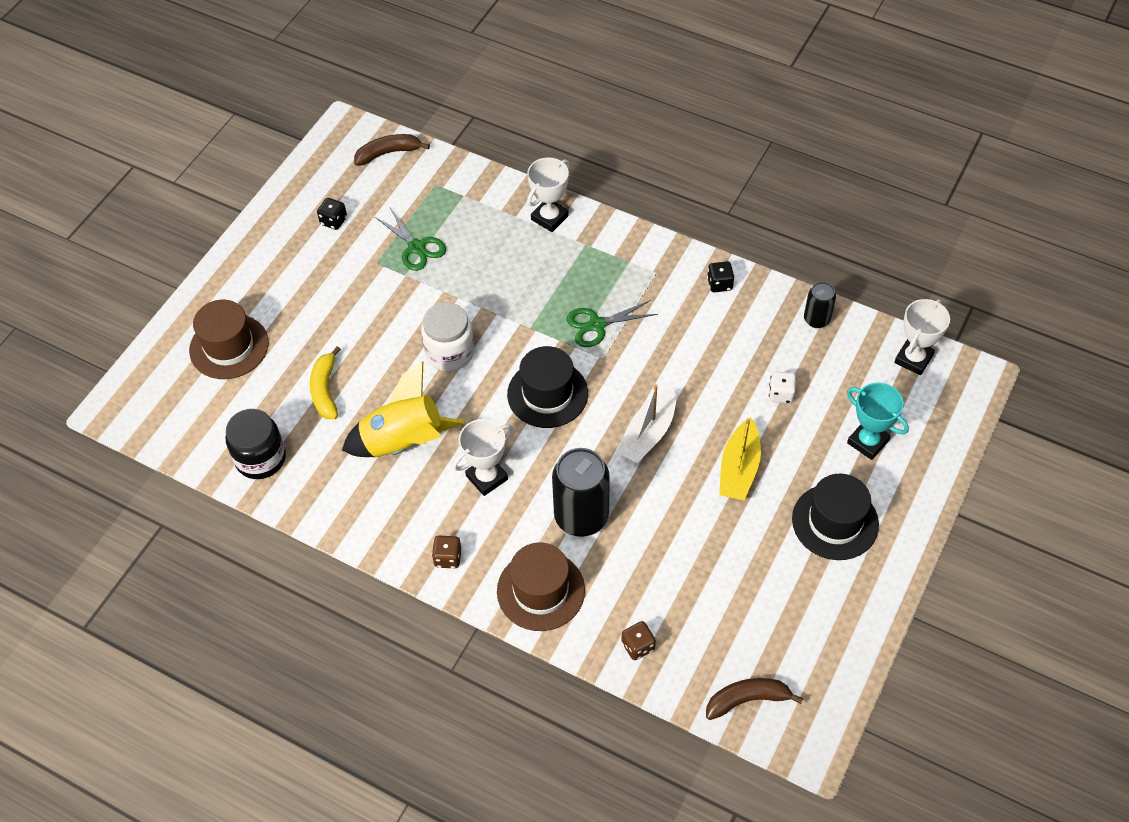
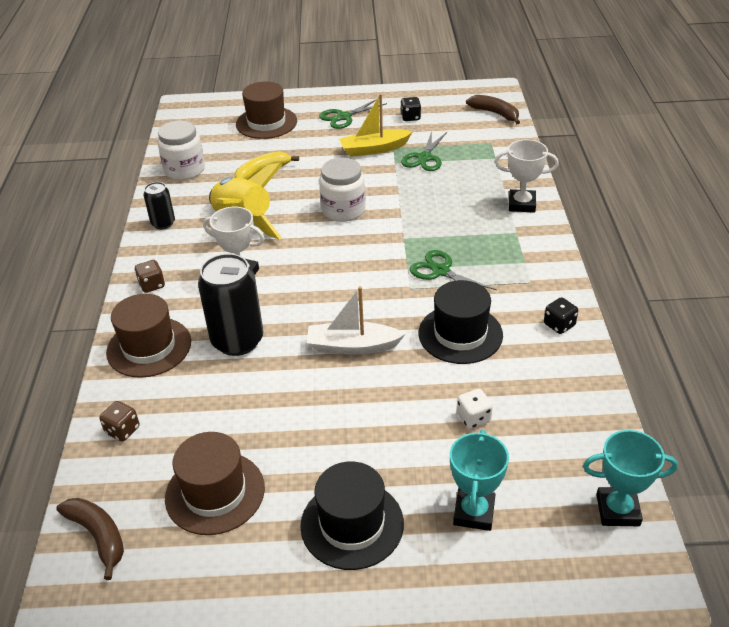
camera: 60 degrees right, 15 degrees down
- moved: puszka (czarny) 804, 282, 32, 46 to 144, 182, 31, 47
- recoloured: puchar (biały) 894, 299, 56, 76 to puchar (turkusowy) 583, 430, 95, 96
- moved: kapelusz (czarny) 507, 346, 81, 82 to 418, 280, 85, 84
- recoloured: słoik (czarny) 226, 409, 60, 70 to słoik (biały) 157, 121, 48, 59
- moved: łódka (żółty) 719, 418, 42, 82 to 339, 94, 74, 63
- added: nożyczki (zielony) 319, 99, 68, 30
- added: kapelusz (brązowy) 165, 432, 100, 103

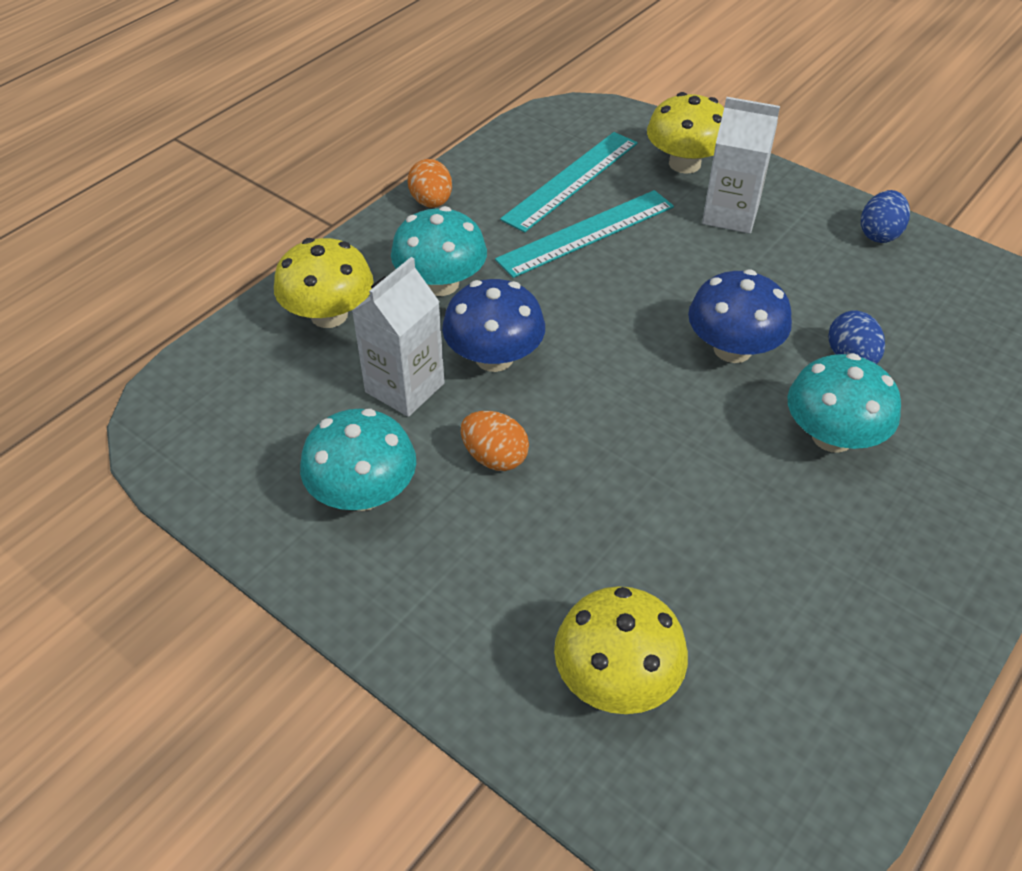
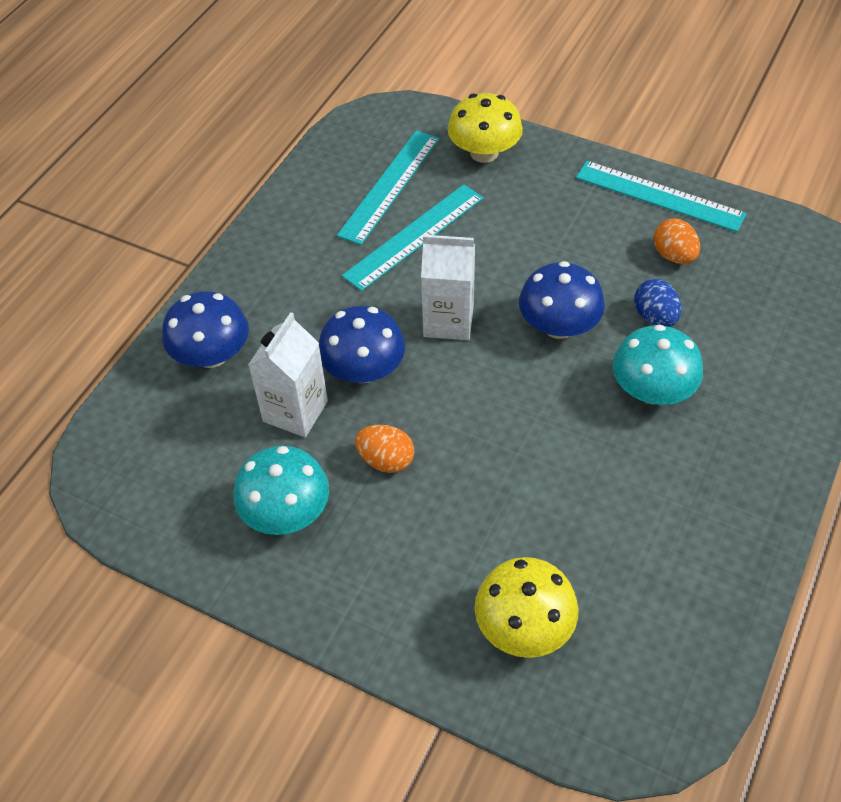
camera: 10 degrees left, 5 degrees up
- moved: karton mleka (biały) 702, 97, 78, 137 to 421, 235, 54, 105
- moved: jajko (pomarańczowy) 408, 159, 44, 49 to 654, 218, 46, 46
- replaced: jajko (niebieski) 861, 190, 49, 53 to linijka (turkusowy) 576, 161, 170, 71
- removed: grzyb (turkusowy) 391, 206, 96, 90
- recoloured: grzyb (żółty) 274, 238, 100, 90 to grzyb (niebieski) 162, 291, 87, 77

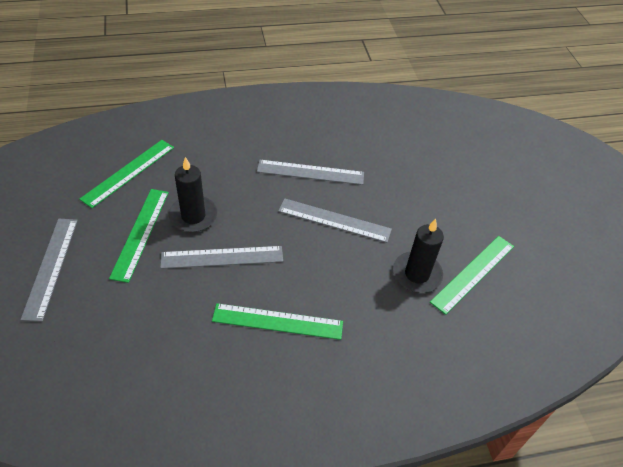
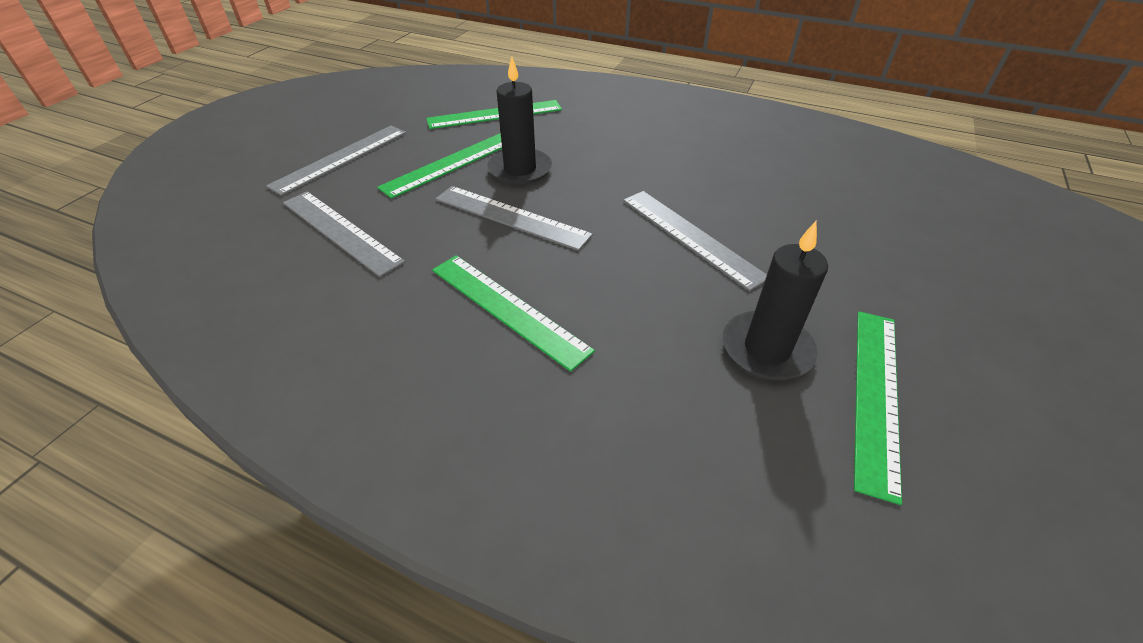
camera: 40 degrees right, 5 degrees down
- moved: linijka (szary) 257, 160, 107, 25 to 283, 191, 122, 86
- turned: linijka (zielony) 430, 236, 84, 79 = 854, 312, 48, 193 60 degrees counterclockwise

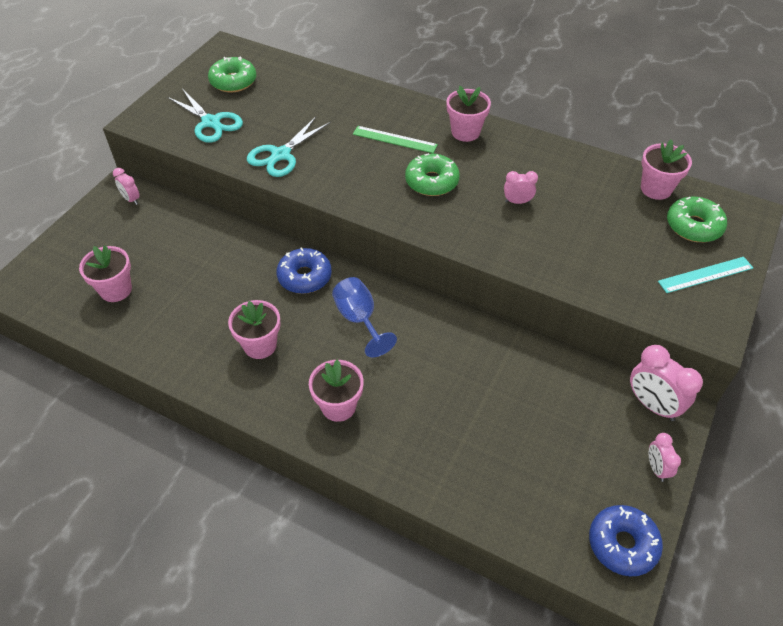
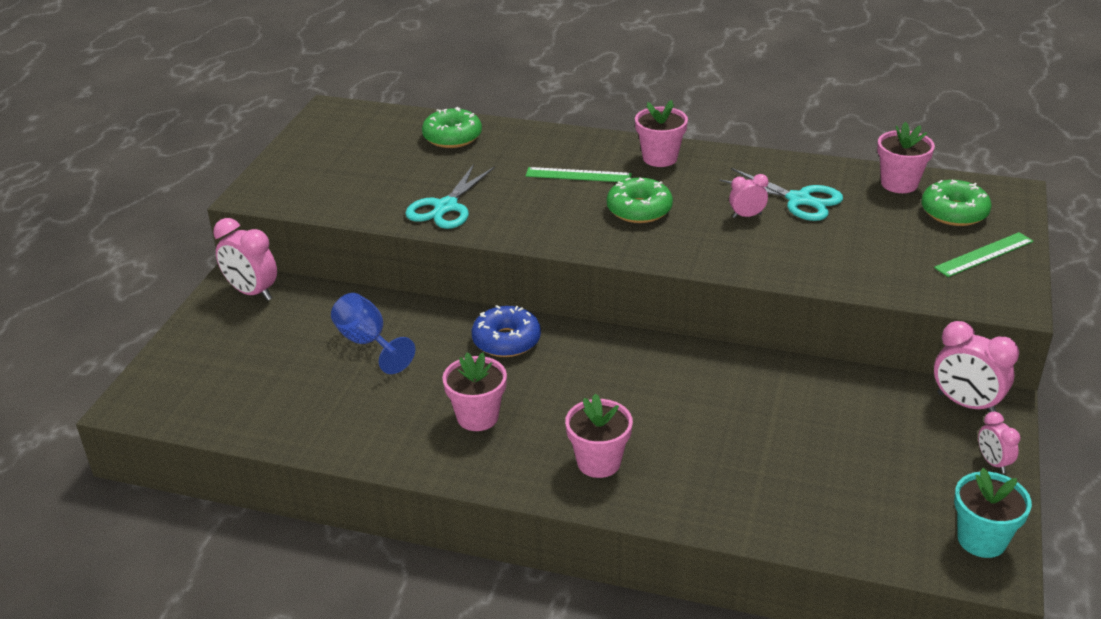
camera: 10 degrees left, 15 degrees down
- moved: donut (zielony) 208, 57, 48, 35 to 422, 107, 60, 41
- moved: nożyczki (turkusowy) 167, 89, 76, 54 to 719, 168, 124, 53
- resized: budzik (różowy) 113, 168, 27, 37 = 213, 218, 64, 83 x1.77
- removed: doniczka (różowy) 79, 245, 53, 57
- recoloured: linijka (turkusowy) 658, 257, 95, 36 to linijka (zielony) 934, 232, 99, 45
- moved: kielich (niebieski) 332, 277, 65, 81 to 331, 293, 84, 81
- replaced: donut (niebieski) 589, 505, 74, 72 to doniczka (turkusowy) 954, 468, 78, 90

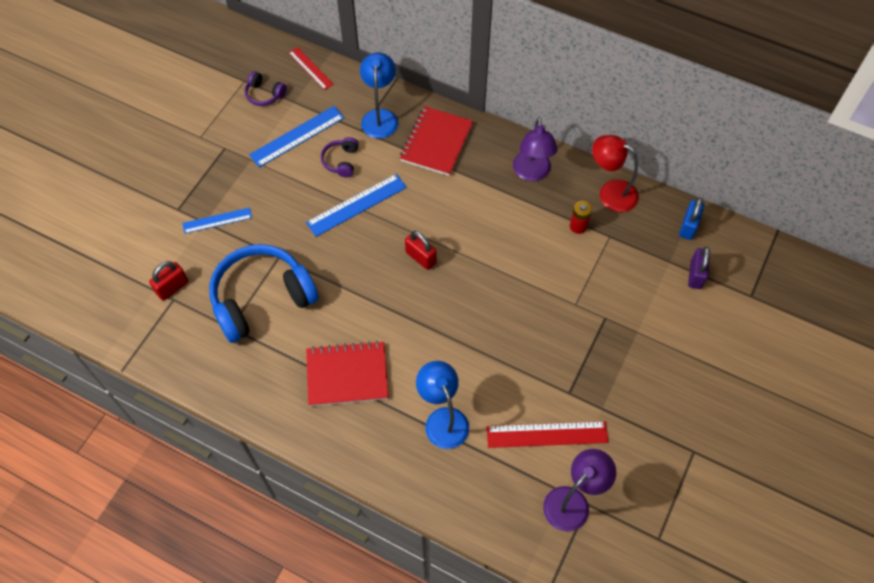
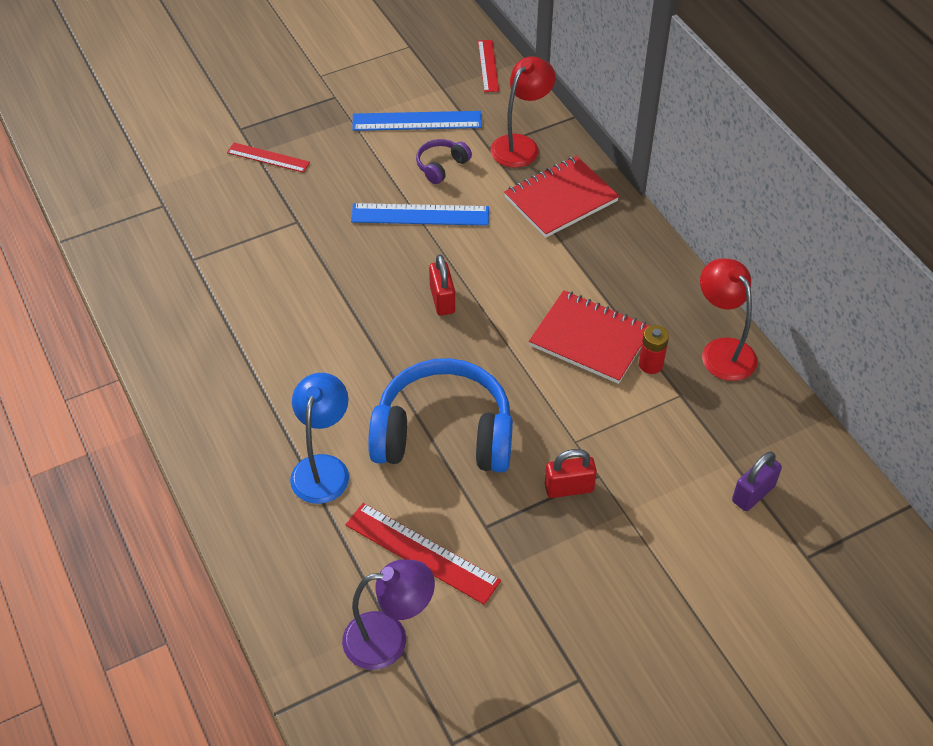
camera: 35 degrees right, 10 degrees down
- recoloured: lampka (niebieski) 360, 52, 38, 87 to lampka (czerwony) 490, 56, 66, 112
- removed: słuchawki (fioletowy) 245, 71, 42, 35
- removed: lampka (fioletowy) 513, 117, 45, 64
- removed: kłódka (niebieski) 679, 198, 25, 42
- recoloured: linijka (niebieski) 183, 208, 69, 26 to linijka (czerwony) 227, 143, 83, 30
- moved: słuchawki (niebieski) 209, 244, 110, 99 to 368, 358, 145, 114
- moved: kłódka (czerwony) 149, 261, 39, 39 to 545, 449, 52, 49
- moved: zeszyt (czerwony) 306, 341, 82, 65 to 529, 290, 120, 94

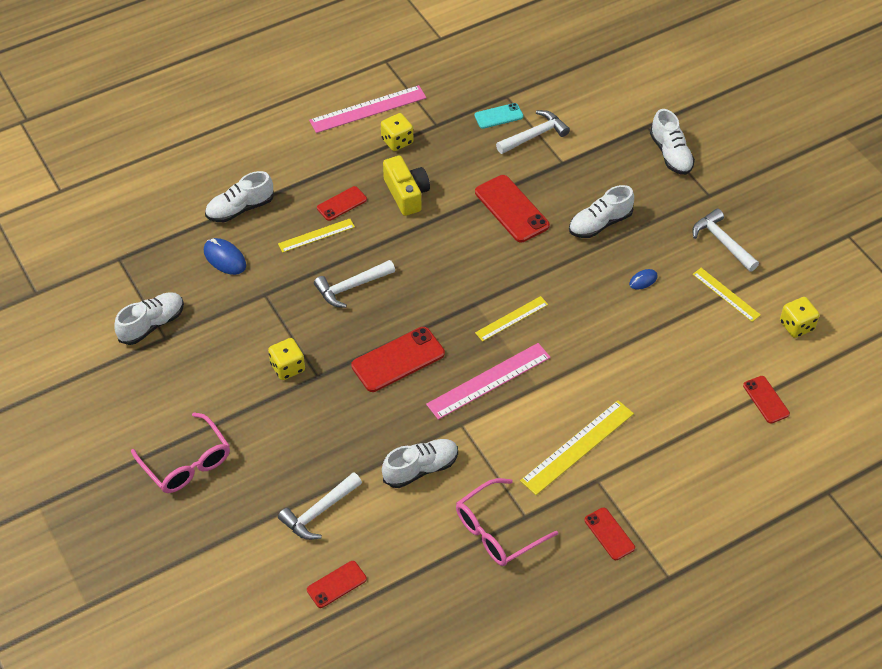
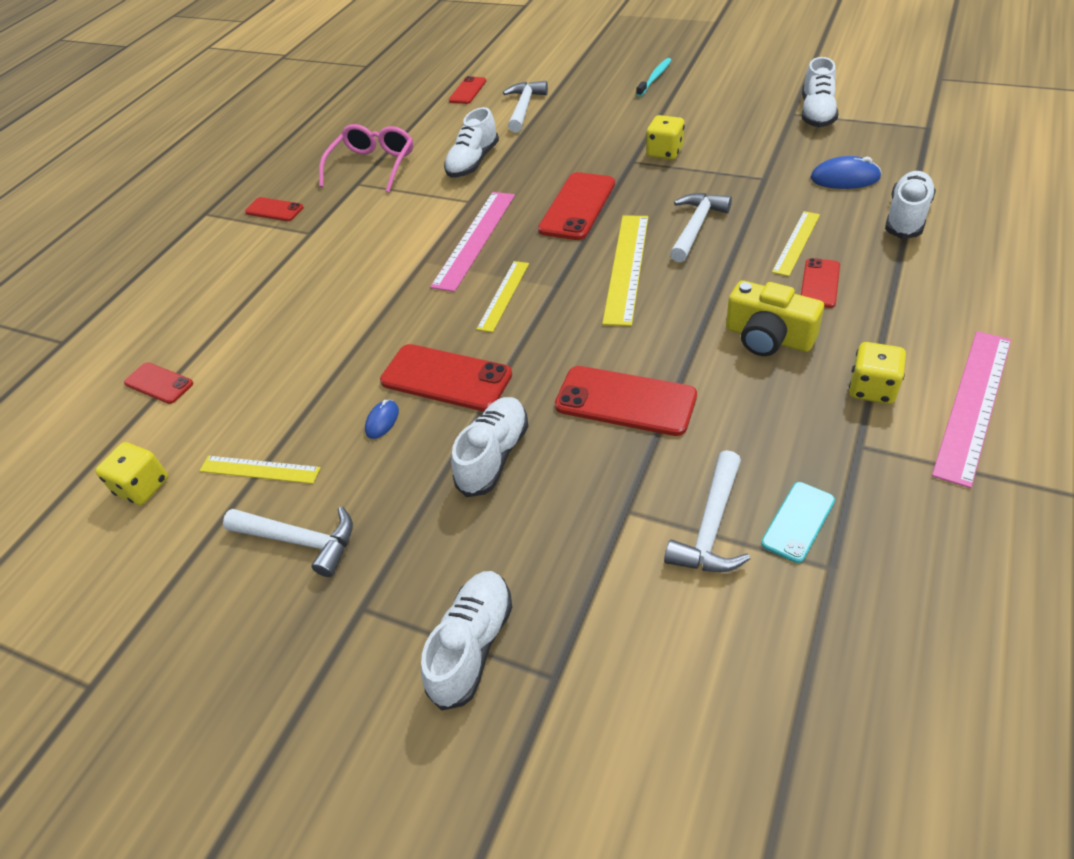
camera: 150 degrees right, 5 degrees down
- turned: but (biały) 650, 109, 45, 66 = 421, 571, 91, 140 75 degrees clockwise
- moved: linijka (żółty) 520, 400, 114, 95 to 602, 215, 46, 111
- replaced: okulary (różowy) 131, 413, 99, 80 to szczoteczka do zębów (turkusowy) 636, 58, 35, 39
- added: telefon (czerwony) 380, 344, 132, 67

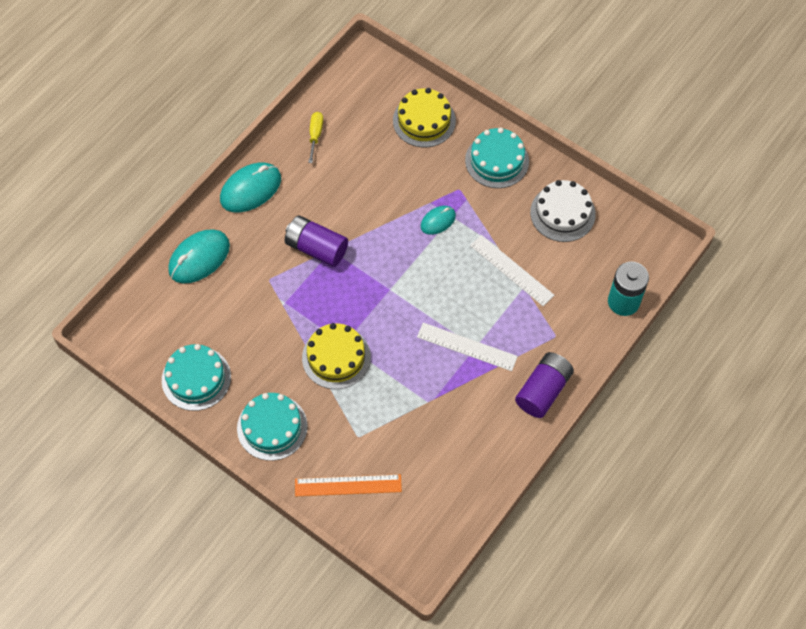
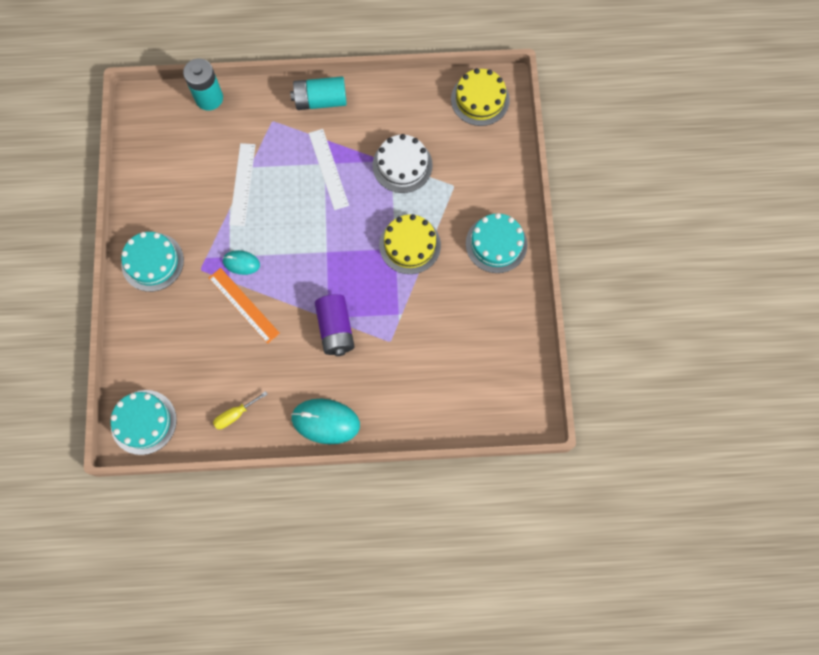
camera: 130 degrees left, 10 degrees up
- moved: tort (żółty) 393, 88, 63, 59 to 451, 68, 59, 58
- moved: tort (biały) 530, 180, 66, 62 to 373, 134, 60, 59
- removed: myszka (turkusowy) 168, 230, 62, 53
- moved: tort (turkusowy) 162, 344, 69, 67 to 111, 390, 66, 65
- recoloured: bateria (fioletowy) 515, 352, 59, 66 to bateria (turkusowy) 290, 76, 57, 34
- moved: linijka (pomarańczowy) 295, 474, 107, 22 to 209, 268, 71, 76

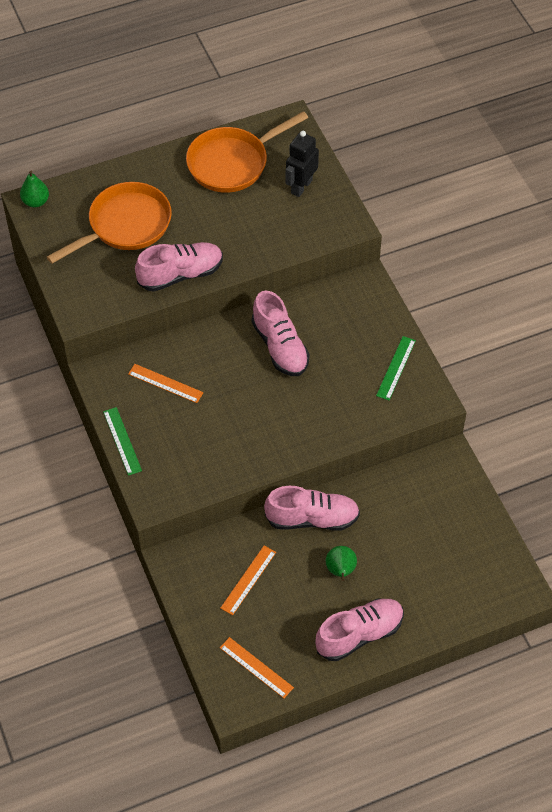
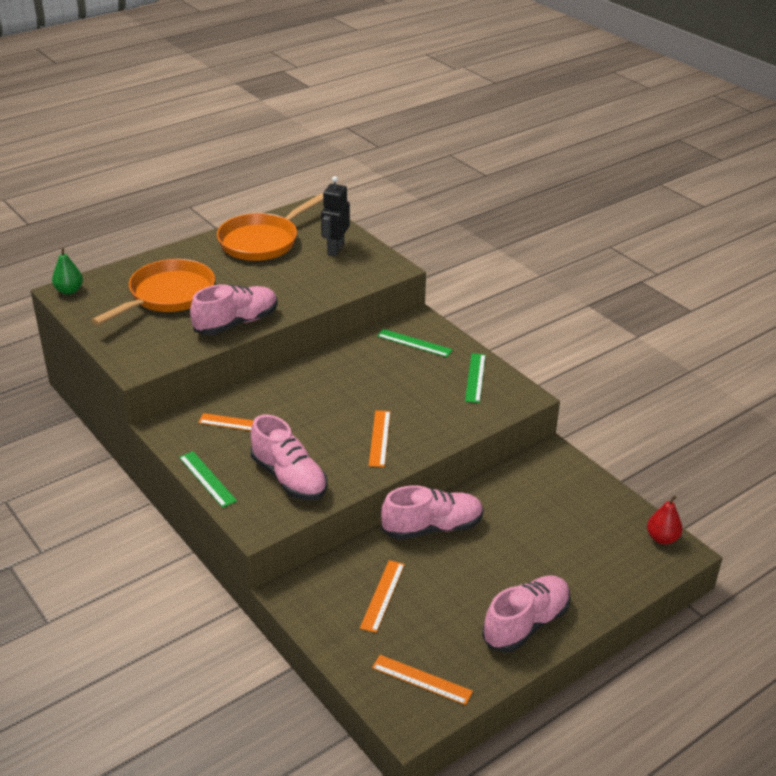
camera: 15 degrees left, 20 degrees down
- moved: but (różowy) 252, 291, 58, 85 to 250, 414, 78, 86
- removed: gruszka (zielony) 326, 546, 31, 35
- added: linijka (zielony) 377, 329, 76, 28
- added: linijka (pomarańczowy) 369, 410, 21, 57
- added: gruszka (czerwony) 647, 495, 36, 50

